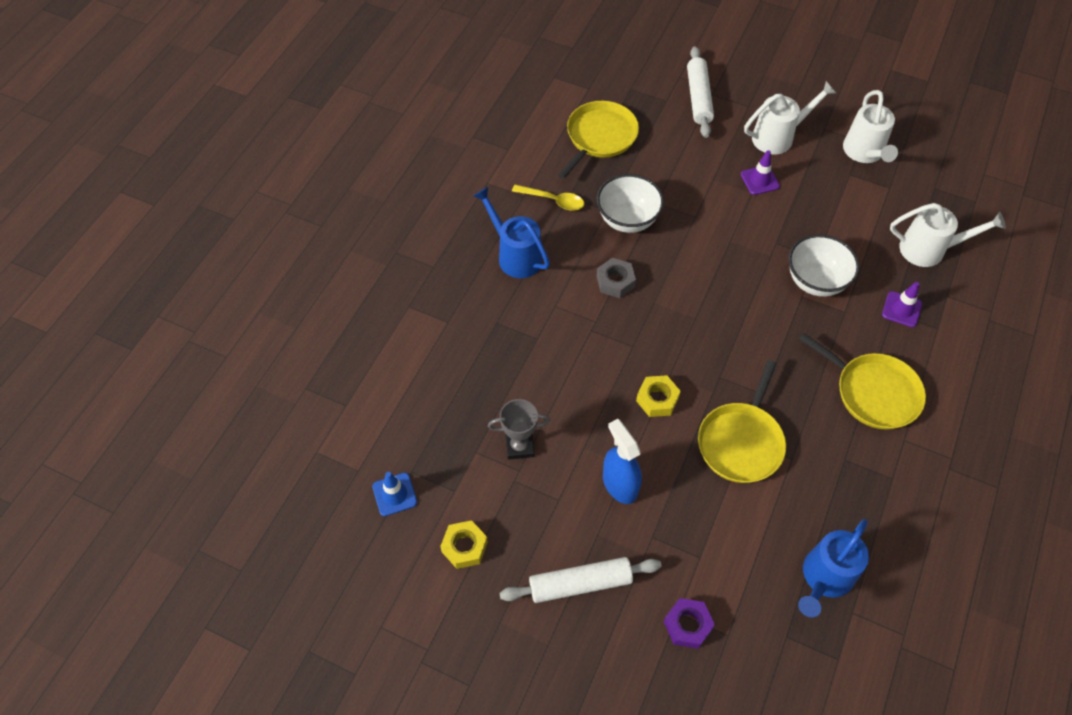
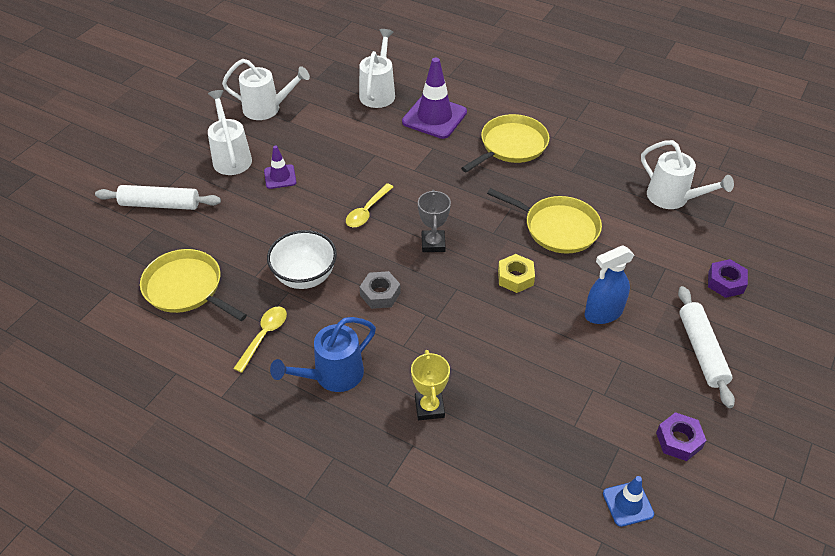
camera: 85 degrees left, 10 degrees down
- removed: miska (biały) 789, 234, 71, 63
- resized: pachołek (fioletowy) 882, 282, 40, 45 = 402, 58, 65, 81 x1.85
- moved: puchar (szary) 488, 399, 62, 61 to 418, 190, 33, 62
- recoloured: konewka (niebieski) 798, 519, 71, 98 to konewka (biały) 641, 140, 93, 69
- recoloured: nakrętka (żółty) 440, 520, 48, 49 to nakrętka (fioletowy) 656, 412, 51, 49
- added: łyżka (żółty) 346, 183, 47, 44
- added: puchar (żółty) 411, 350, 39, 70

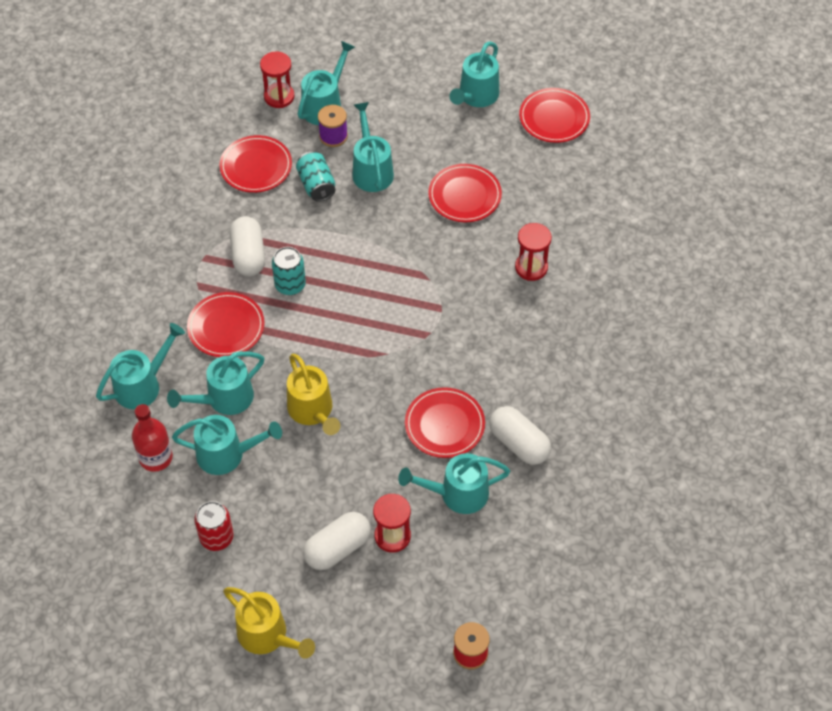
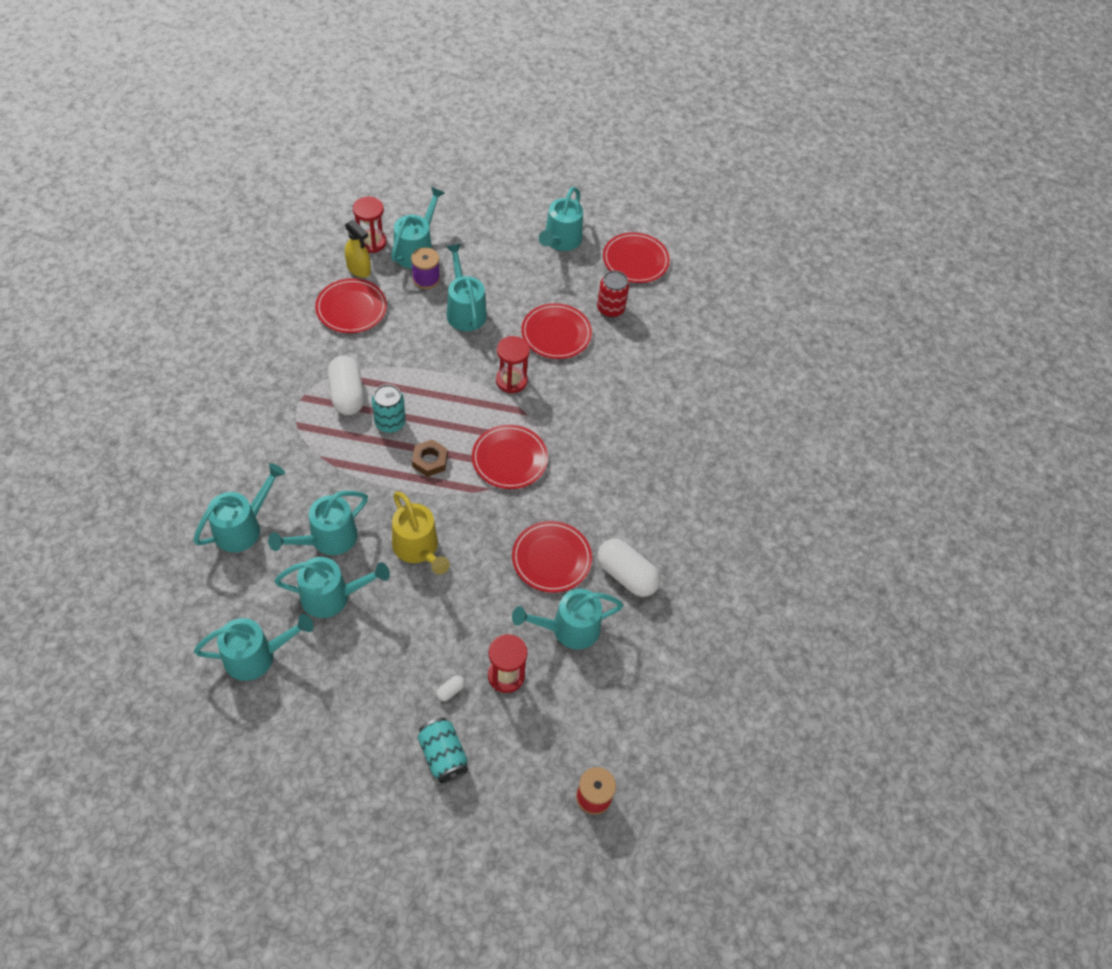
camera: 10 degrees left, 0 degrees up
- moved: puszka (turkusowy) 296, 151, 39, 51 to 418, 718, 50, 65
- moved: klepsydra (czerwony) 515, 223, 37, 58 to 496, 336, 34, 57
- moved: talerz (czerwony) 187, 292, 78, 65 to 472, 425, 76, 64
- removed: butelka (czerwony) 132, 404, 41, 68
- moved: puszka (czerwony) 194, 501, 40, 50 to 597, 270, 32, 48
- resized: kapsułka (biały) 303, 512, 68, 58 = 436, 675, 29, 26 x0.42
- removed: konewka (żółty) 223, 587, 92, 72
- added: spryskiwacz (żółty) 345, 220, 26, 58
- added: nakrętka (brązowy) 412, 439, 36, 38
- added: konewka (turkusowy) 194, 614, 120, 67

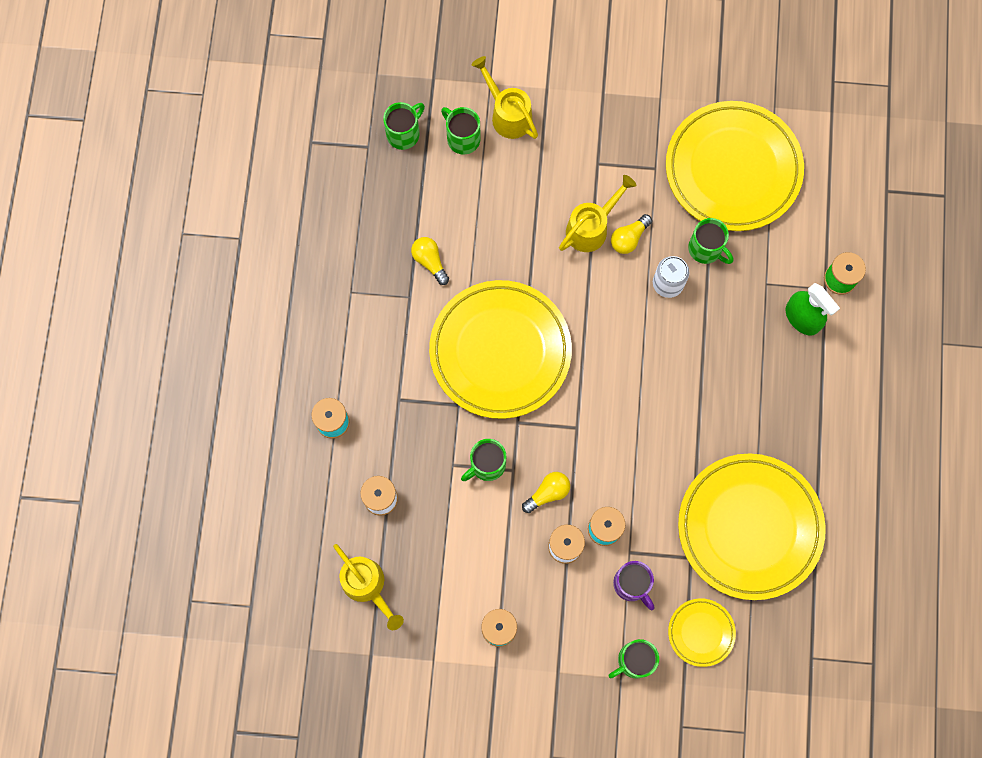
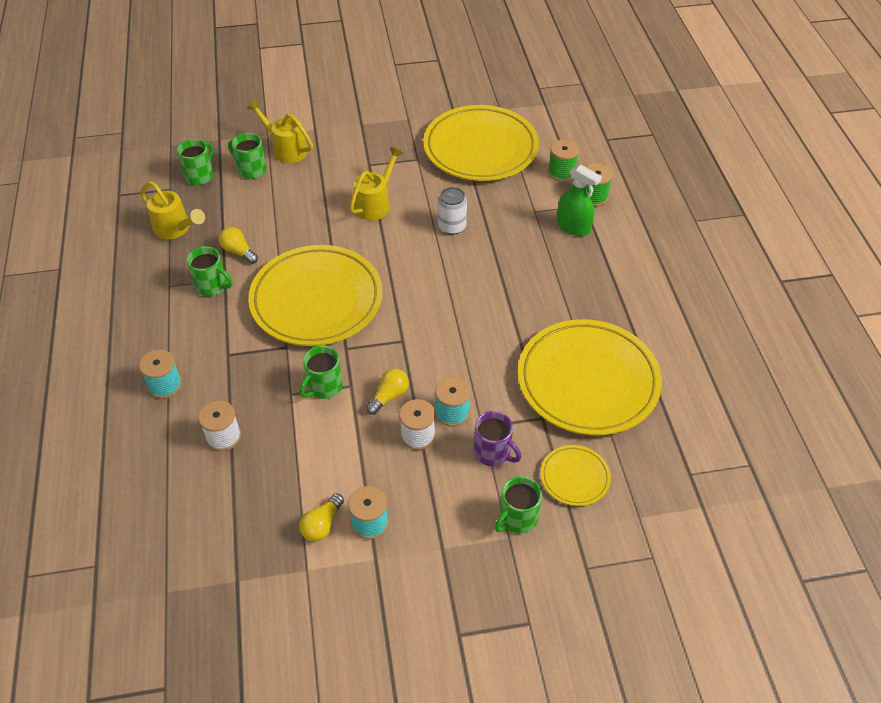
camera: 15 degrees left, 25 degrees down
- moved: żarówka (żółty) 611, 214, 41, 40 to 300, 493, 44, 48
- moved: kubek (zielony) 688, 218, 45, 46 to 187, 246, 46, 50
- moved: konewka (żółty) 333, 544, 71, 86 to 140, 181, 65, 58
- added: szpulka (zielony) 548, 140, 31, 42

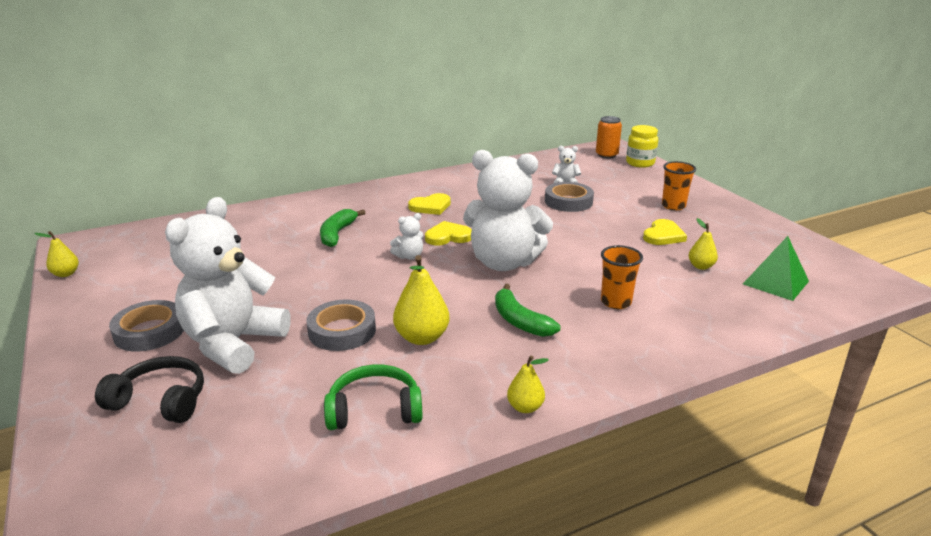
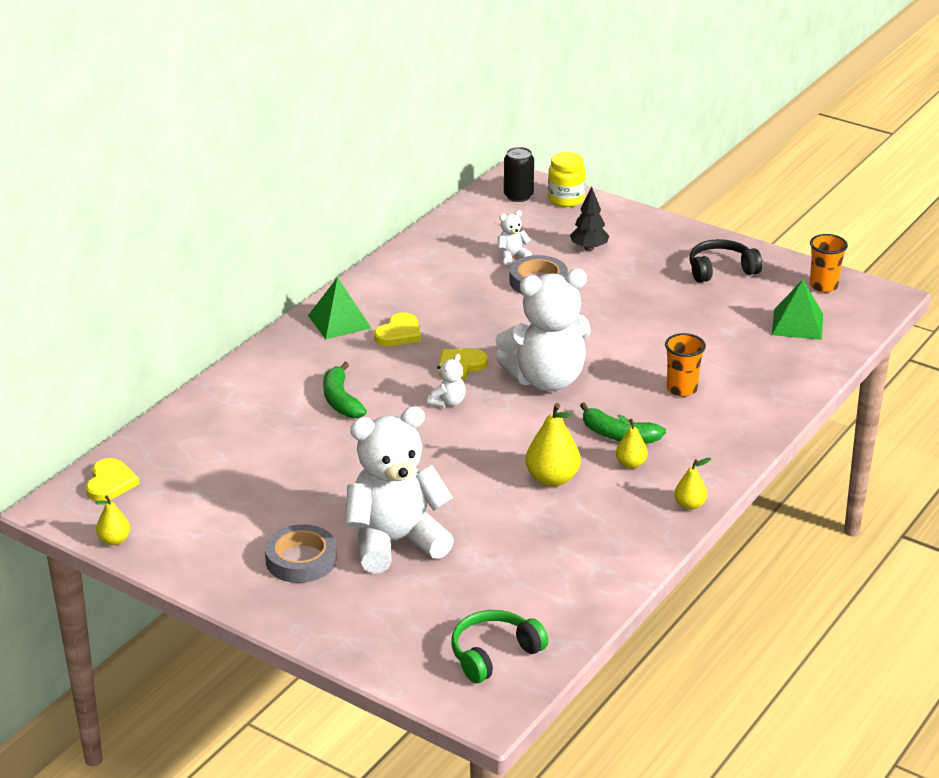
camera: 30 degrees left, 5 degrees up
- recoloured: puszka (pomarańczowy) 596, 116, 26, 42 to puszka (czarny) 504, 147, 30, 55
- moved: szklanka (pomarańczowy) 662, 161, 34, 49 to 810, 234, 38, 59
- turned: miś (biały) 165, 197, 126, 177 = 345, 406, 109, 168 75 degrees clockwise
- moved: gruszka (żółty) 689, 218, 29, 52 to 616, 415, 32, 54
- moved: serce (żółty) 643, 219, 44, 26 to 86, 458, 54, 43
- removed: taśma klejąca (szary) 306, 299, 70, 52
- moved: słuchawki (czarny) 95, 356, 109, 67 to 690, 239, 72, 44
- moved: słuchawki (zielony) 324, 365, 99, 65 to 451, 610, 97, 73
- added: drzewko (czarny) 570, 187, 39, 64
- added: piramida (zielony) 308, 277, 63, 62

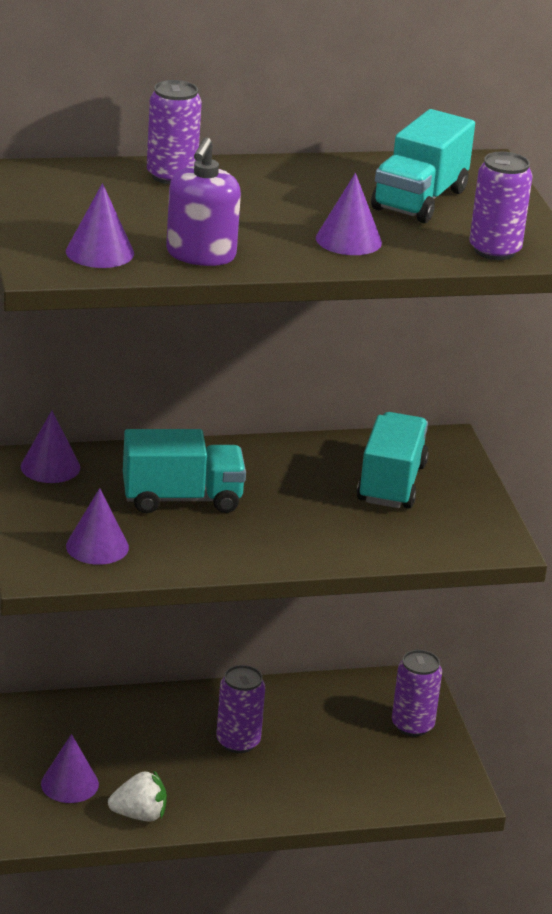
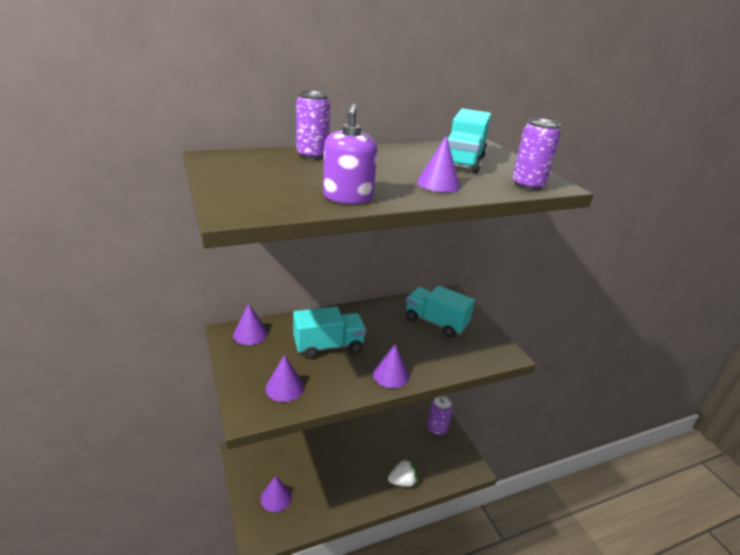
camera: 10 degrees left, 0 degrees up
- moved: stożek (fioletowy) 66, 183, 68, 85 to 373, 344, 36, 44
- turned: ciężarówka (turkusowy) 357, 412, 72, 97 = 406, 285, 69, 53 60 degrees counterclockwise
- removed: puszka (fioletowy) 216, 665, 49, 88
- moved: truskawka (biały) 108, 770, 59, 52 to 388, 458, 29, 29

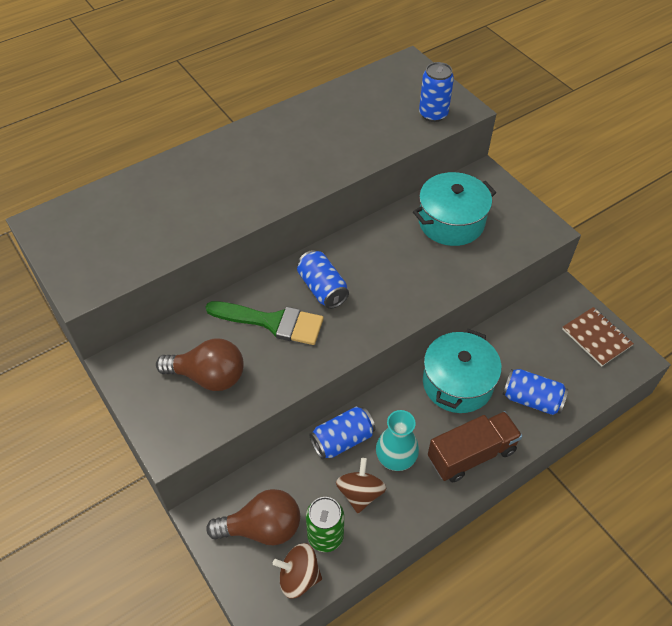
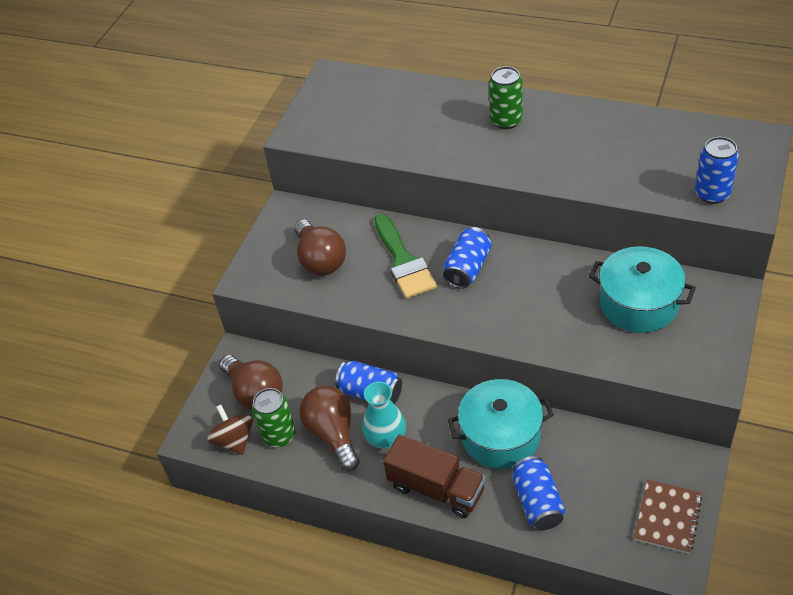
camera: 60 degrees right, 5 degrees down
- replaced: bączek (brązowy) 336, 458, 50, 55 to żarówka (brązowy) 299, 386, 60, 85
- added: puszka (zielony) 489, 66, 34, 63

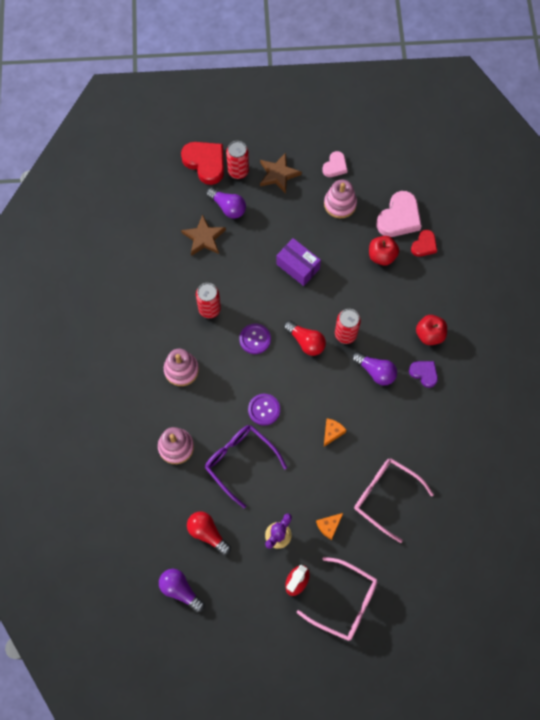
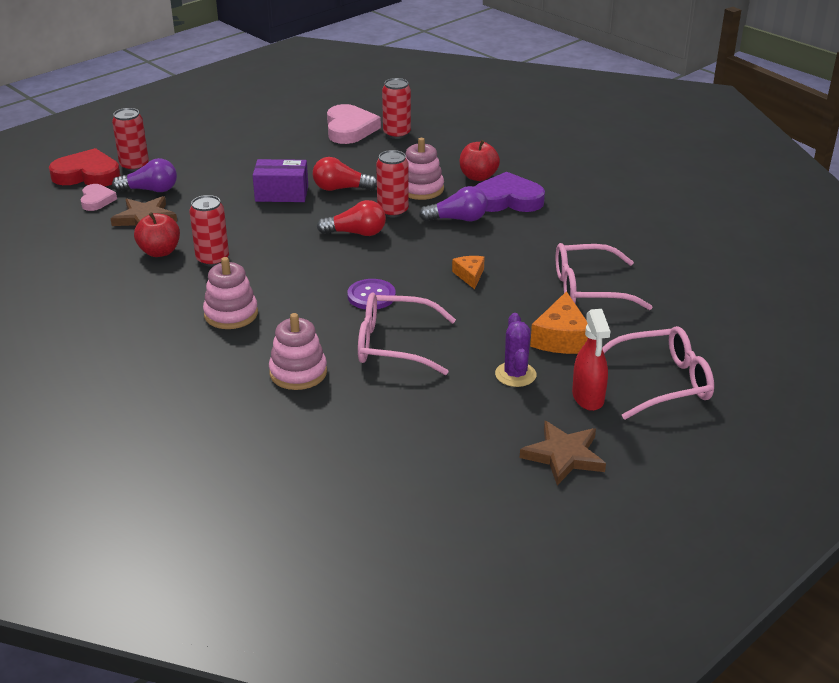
camera: 40 degrees left, 35 degrees down
- moved: serce (różowy) 322, 151, 26, 26 to 81, 184, 36, 27
- moved: gwiazda (brązowy) 260, 153, 42, 41 to 520, 421, 86, 64
- moved: zabawka nakładanka (różowy) 324, 180, 33, 38 to 406, 138, 38, 62
- replaced: serce (czerwony) 411, 230, 26, 27 to puszka (czerwony) 382, 78, 29, 61
- moved: jabłko (czerwony) 369, 236, 30, 30 to 134, 212, 46, 45
- removed: guzik (fioletowy) 239, 324, 32, 30
- resized: serce (fioletowy) 409, 361, 29, 27 = 474, 172, 71, 40 x1.74
- recoloured: okulary (fioletowy) 205, 425, 82, 83 to okulary (różowy) 358, 293, 98, 82
- moved: żarówka (czerwony) 187, 511, 44, 44 to 313, 157, 64, 34
- resized: ser (pomarańczowy) 316, 513, 27, 27 = 530, 291, 58, 63 x1.69
- removed: żarówka (fioletowy) 159, 569, 46, 44

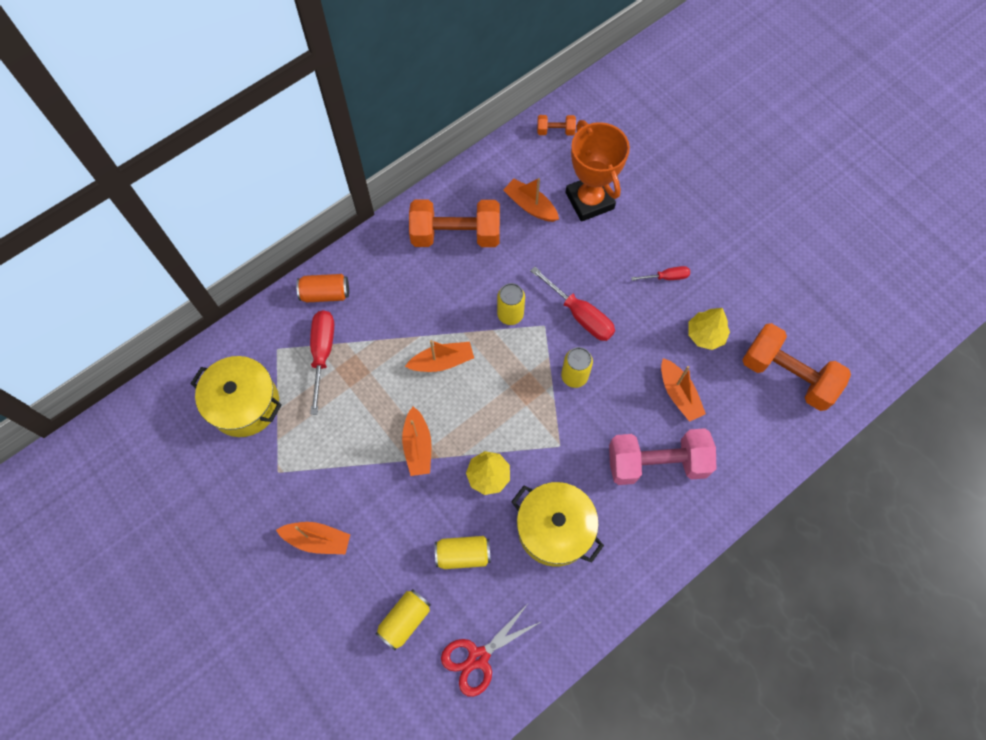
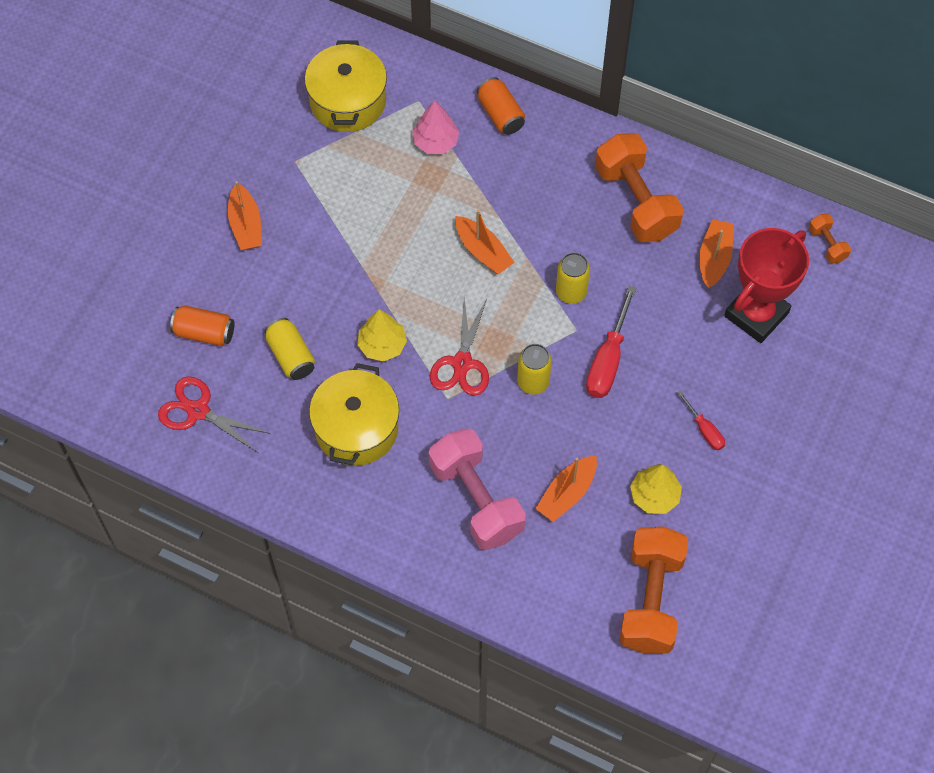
camera: 65 degrees right, 5 degrees down
- recoloured: puchar (pomarańczowy) 566, 120, 64, 102 to puchar (czerwony) 724, 228, 85, 115
- replaced: śrubokręt (czerwony) 310, 310, 24, 105 to drzewko (różowy) 412, 100, 47, 54
- removed: łódka (pomarańczowy) 402, 406, 29, 70
- recoloured: puszka (żółty) 376, 589, 55, 62 to puszka (pomarańczowy) 170, 306, 64, 40
- added: nożyczki (czerwony) 430, 298, 59, 98

